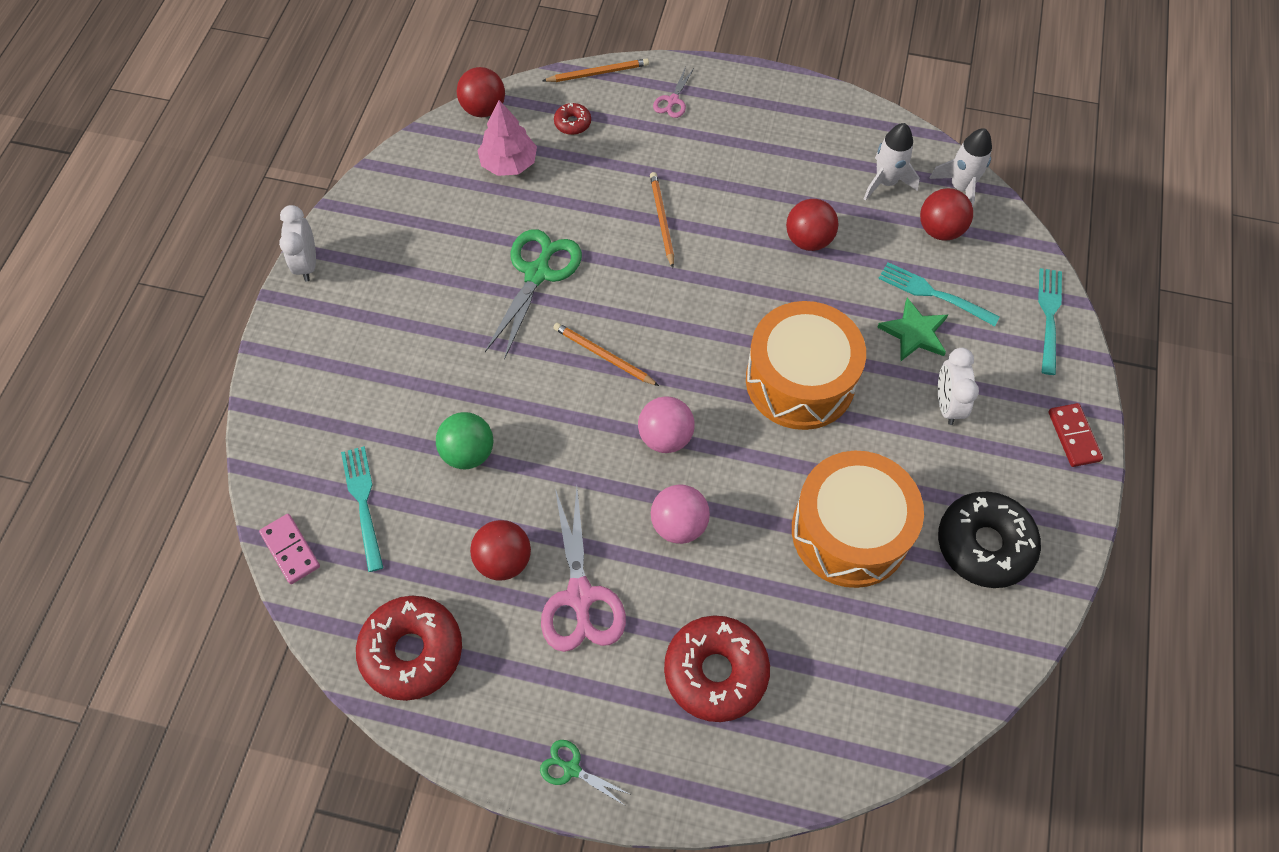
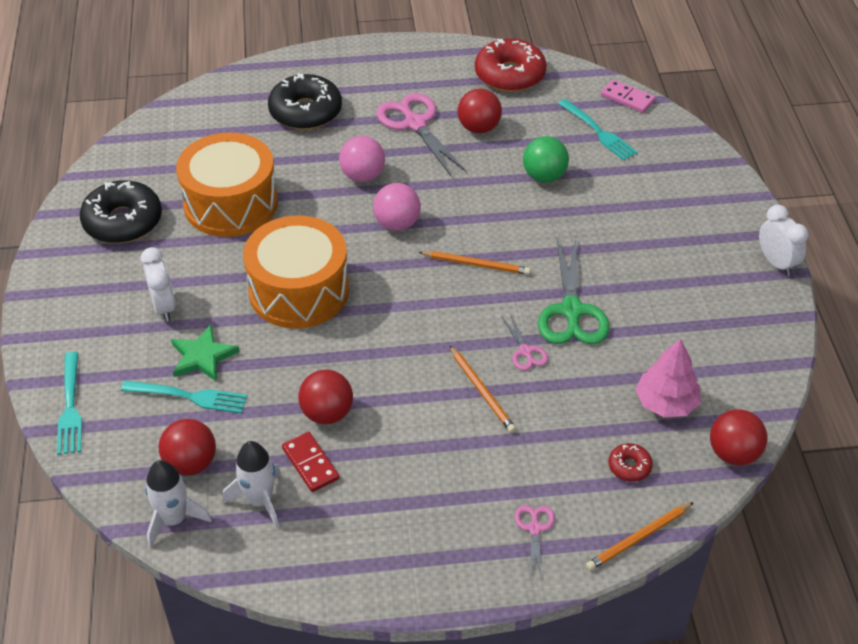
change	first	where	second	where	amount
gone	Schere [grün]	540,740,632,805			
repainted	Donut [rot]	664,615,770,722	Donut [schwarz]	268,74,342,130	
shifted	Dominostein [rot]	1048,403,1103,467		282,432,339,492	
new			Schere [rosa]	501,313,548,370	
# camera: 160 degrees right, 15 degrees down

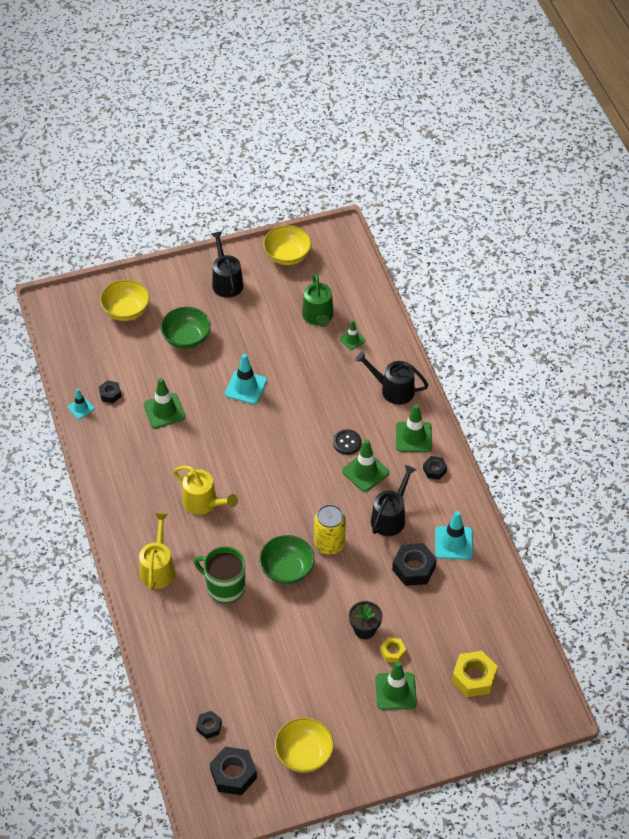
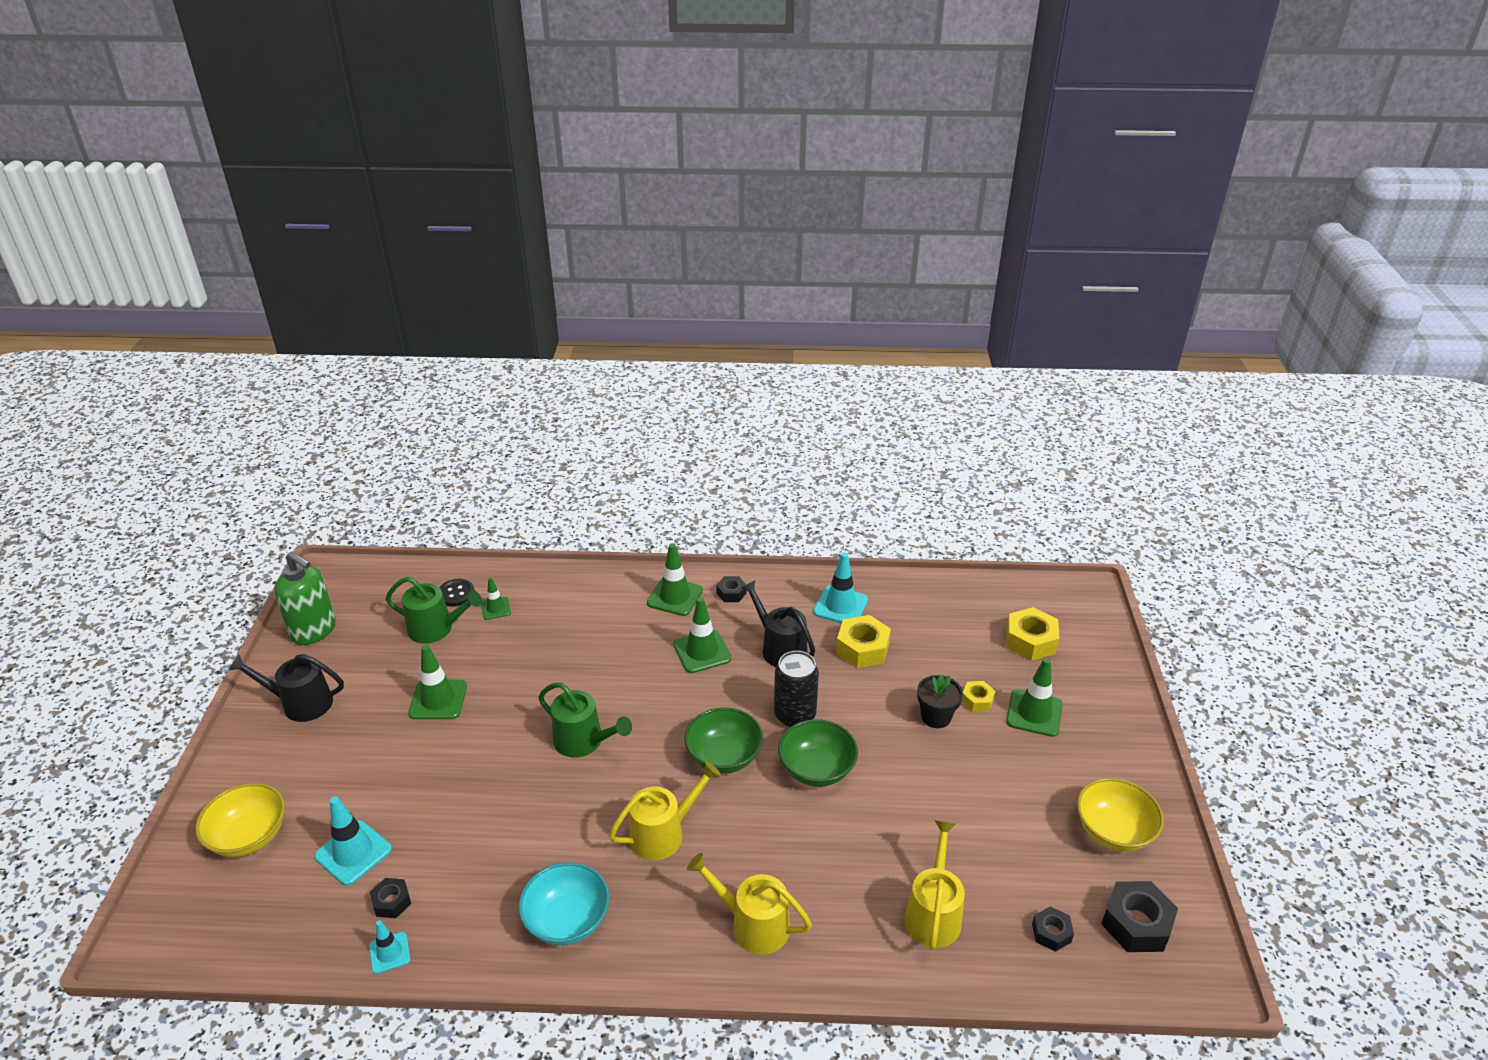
change	first	where	second	where	amount
shifted	Leitkegel [grün]	144,378,186,428		408,645,467,719	
shifted	Schüssel [grün]	160,307,211,349		685,707,763,774	
gone	Tasse [grün]	194,546,245,604			
shifted	Leitkegel [türkis]	225,354,267,404		314,796,392,886	
swapped	Schüssel [gelb]	263,225,312,265	Seifenspender [grün]	274,552,336,645	
repainted	Dose [gelb]	314,504,346,555	Dose [schwarz]	774,651,819,727	
shifted	Knopf [schwarz]	333,429,361,455		439,579,475,606	
gone	Gießkanne [schwarz]	355,351,428,405			
repainted	Sechskantmutter [schwarz]	392,543,437,586	Sechskantmutter [gelb]	836,615,891,668	
new			Schüssel [türkis]	518,862,610,945	
new			Gießkanne [grün]	538,682,632,757	
new			Gießkanne [gelb]	904,820,965,950	
# camera: 70 degrees left, 15 degrees down

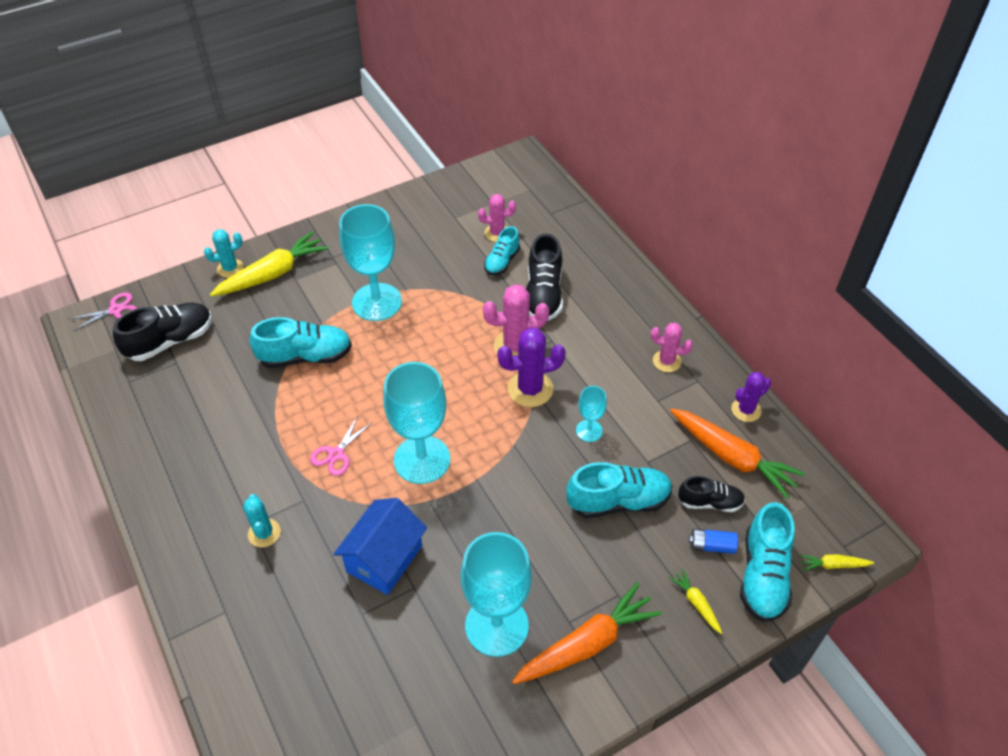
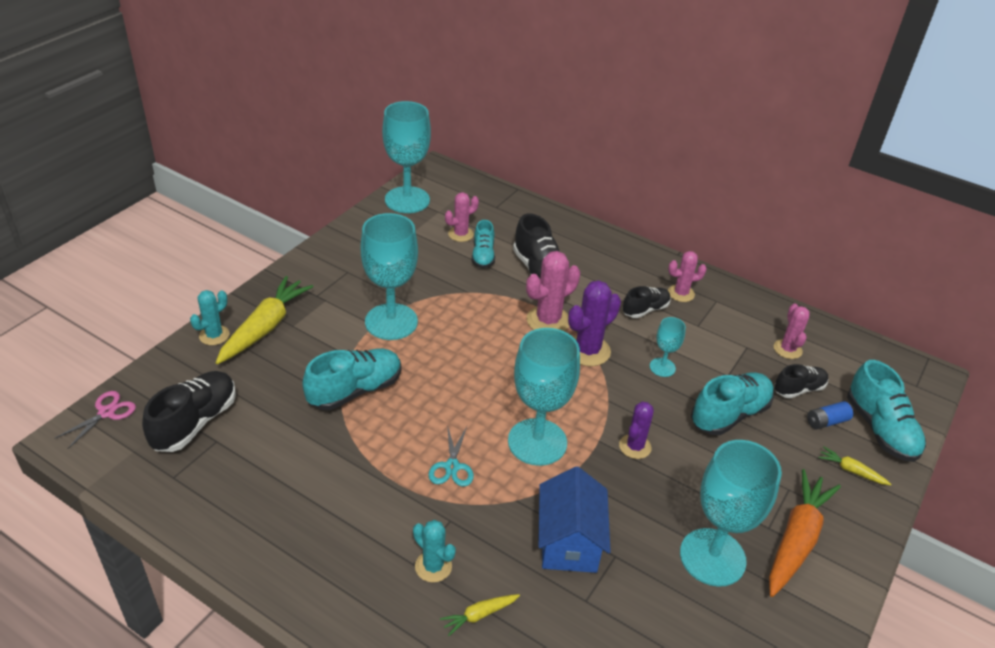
change	first	where	second	where	amount
repainted	Schere [rosa]	310,415,373,476	Schere [türkis]	428,425,474,487	
swapped	Karotte [orange]	670,408,805,499	Kaktus [rosa]	774,303,810,359	
shifted	Kaktus [lila]	731,372,771,422		619,401,654,459	
shifted	Karotte [gelb]	799,554,874,571		440,594,520,636	
new			Kelch [türkis]	382,101,431,213	
new			Schuh [schwarz]	623,286,671,318	
# camera: 30 degrees left, 10 degrees down

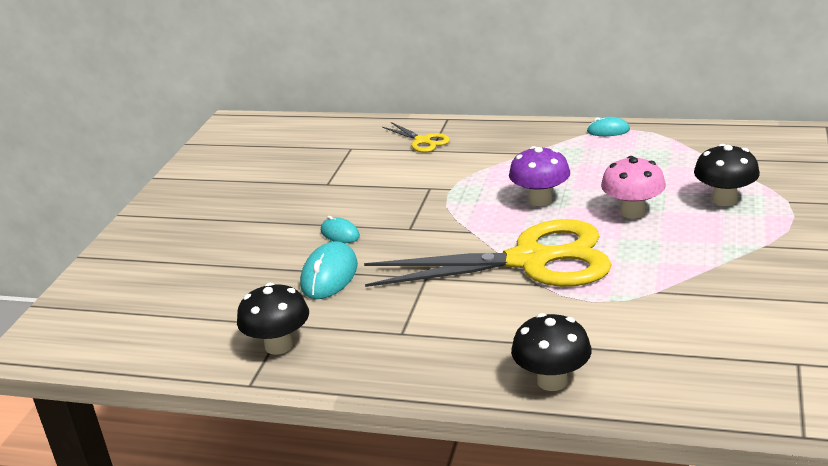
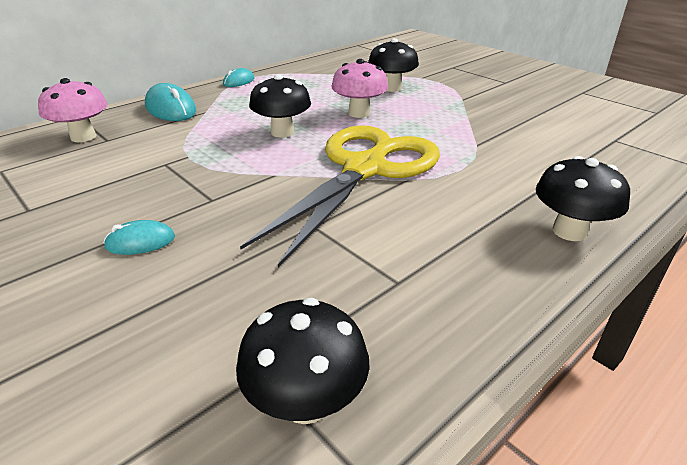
change	first	where	second	where	amount
shifted	Computermaus [türkis]	300,241,358,299		145,83,196,121	
swapped	Schere [gelb]	382,122,450,153	Pilz [rosa]	38,78,108,142	
repainted	Pilz [lila]	509,146,570,206	Pilz [schwarz]	249,74,311,138	
# camera: 60 degrees left, 5 degrees up

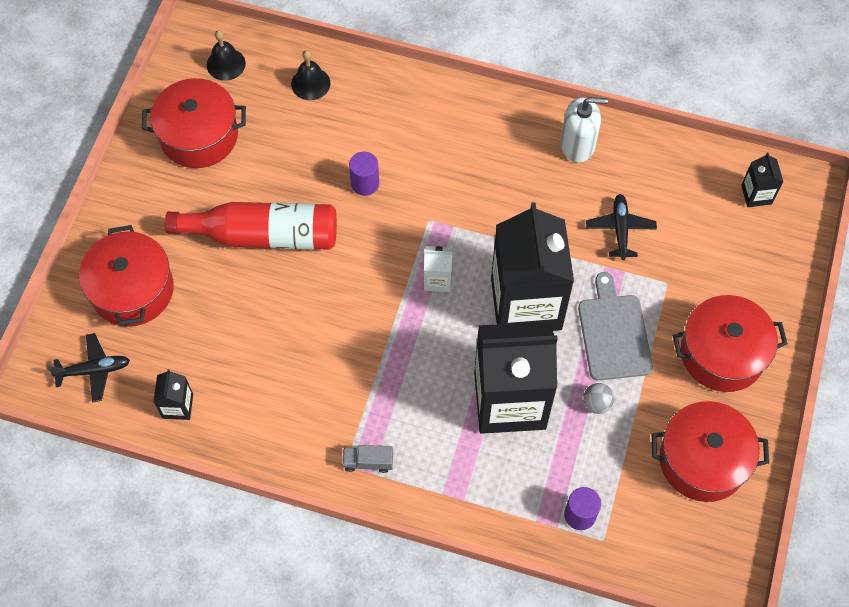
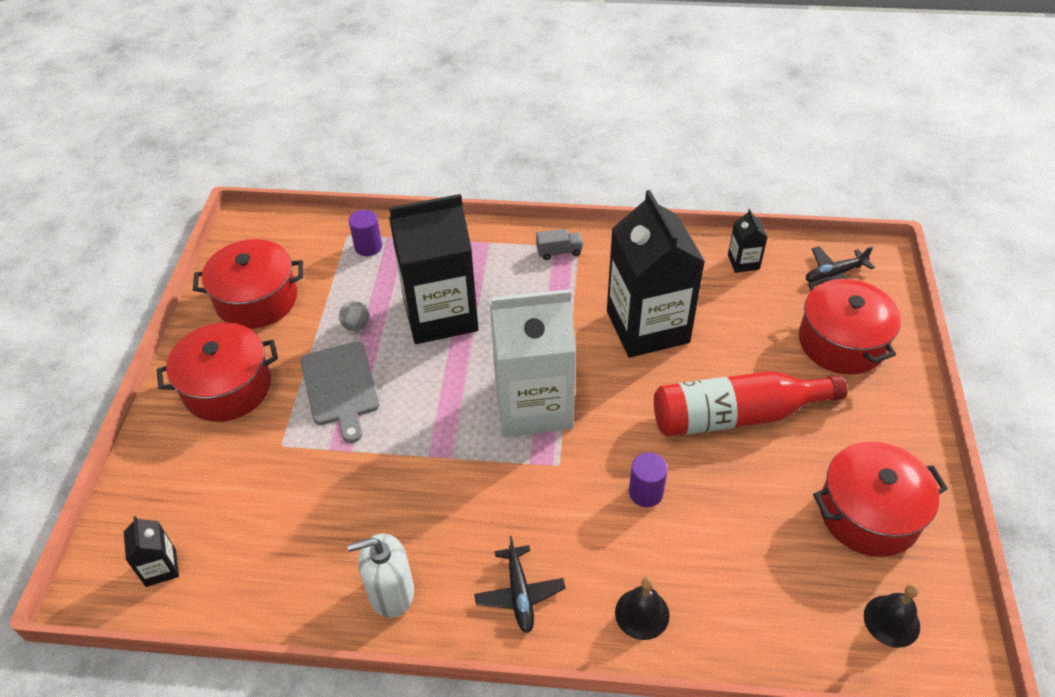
change	first	where	second	where	amount
shifted	Glocke [schwarz]	291,50,330,100		615,577,669,640	
scaled	Getränkekarton [weiß]	424,246,453,292		490,289,576,437	x2.40
shifted	Getränkekarton [schwarz]	491,202,574,331		607,190,705,358	
shifted	Flugzeug [schwarz]	586,194,657,260		474,536,566,633	
# camera: 170 degrees right, 15 degrees down

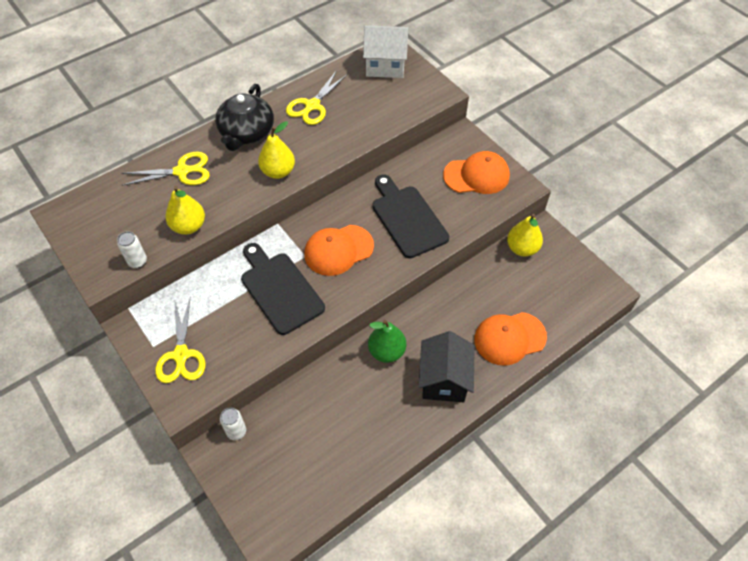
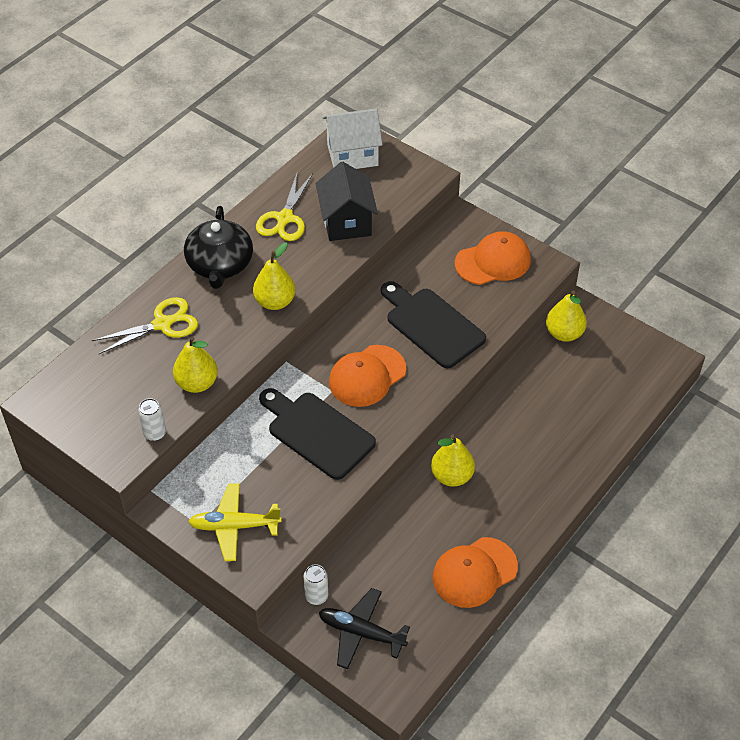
change	first	where	second	where	amount
swapped	Schere [gelb]	155,299,206,383	Flugzeug [gelb]	188,483,282,561	
repainted	Birne [grün]	368,320,406,363	Birne [gelb]	431,435,475,487	
shifted	Haus [schwarz]	419,331,475,403		316,162,378,241	
shifted	Kappe [orange]	474,312,547,366		433,537,518,608	
new			Flugzeug [schwarz]	319,588,410,669	
# camera: 15 degrees left, 5 degrees down

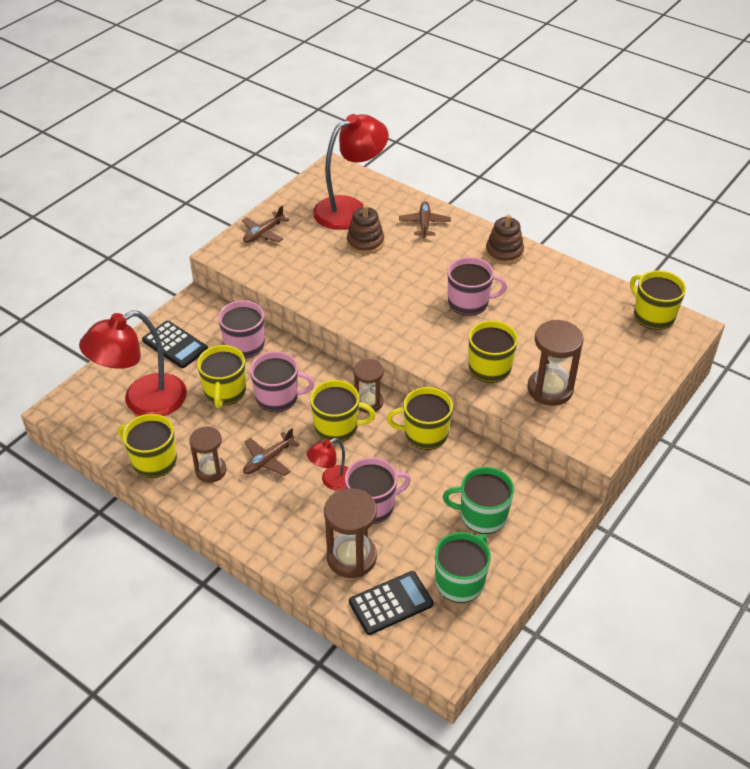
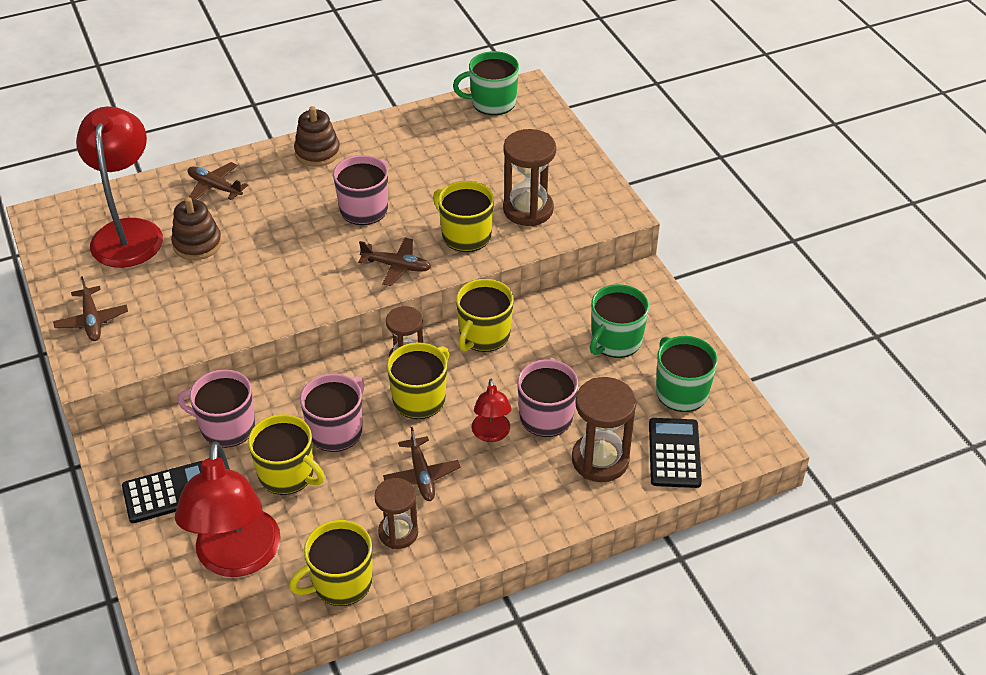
change	first	where	second	where	amount
repainted	Tasse [gelb]	630,270,686,330	Tasse [grün]	453,51,519,115	
new			Flugzeug [braun]	358,238,431,286	
# camera: 60 degrees left, 0 degrees up

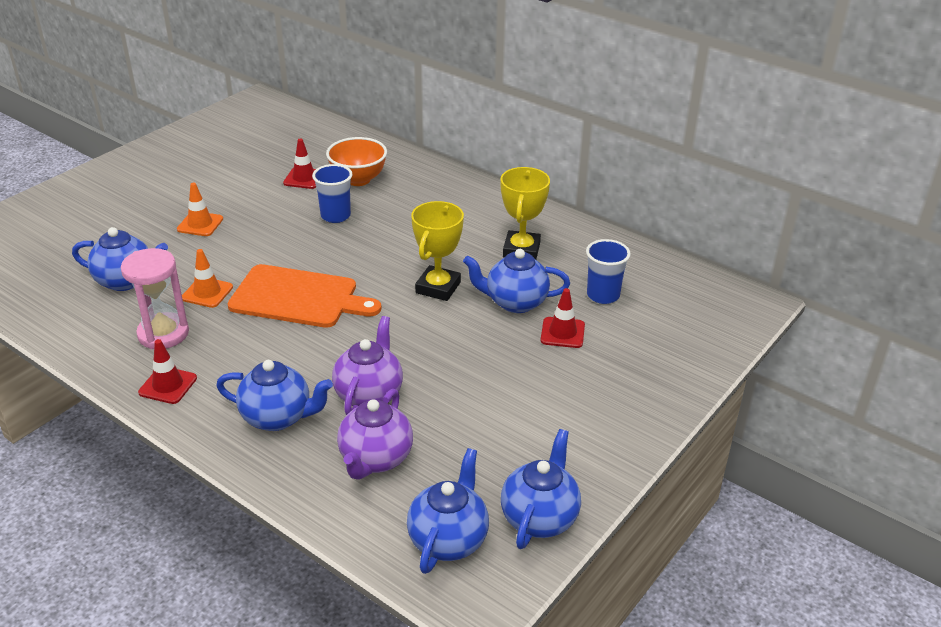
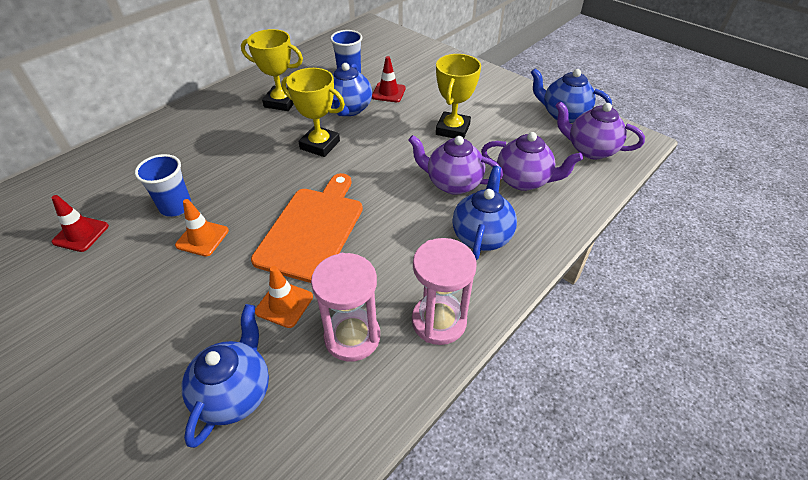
change	first	where	second	where	amount
swapped	Leitkegel [rot]	138,339,197,404	Sanduhr [rosa]	412,238,477,345	
shifted	Leitkegel [orange]	177,183,223,236		175,199,229,257	
gone	Schüssel [orange]	326,137,387,186			
repainted	Teekanne [blau]	407,448,489,574	Teekanne [lila]	555,101,645,159	
new			Pokal [gelb]	436,54,481,139	
# camera: 85 degrees left, 10 degrees up

